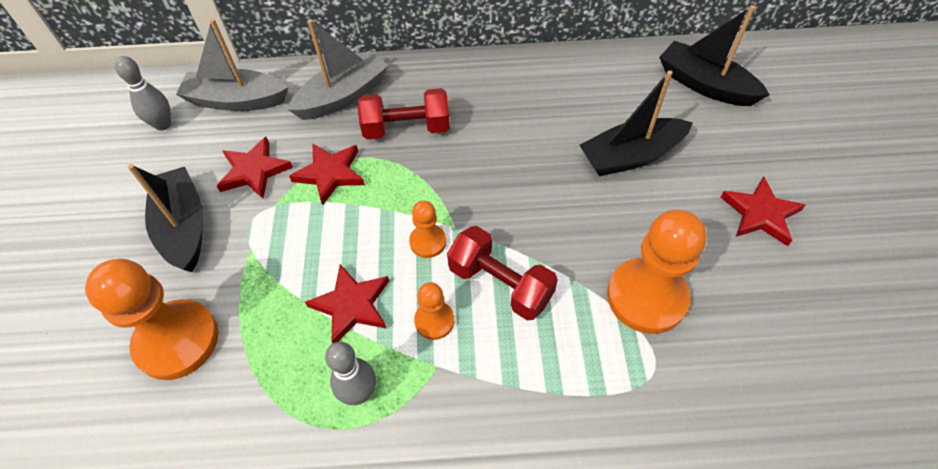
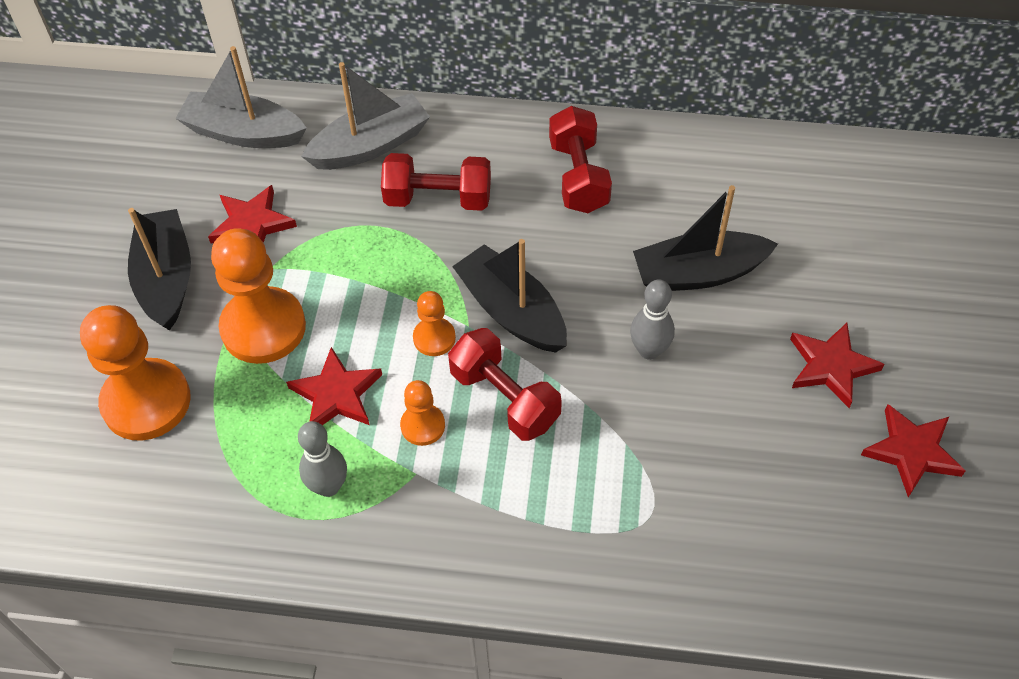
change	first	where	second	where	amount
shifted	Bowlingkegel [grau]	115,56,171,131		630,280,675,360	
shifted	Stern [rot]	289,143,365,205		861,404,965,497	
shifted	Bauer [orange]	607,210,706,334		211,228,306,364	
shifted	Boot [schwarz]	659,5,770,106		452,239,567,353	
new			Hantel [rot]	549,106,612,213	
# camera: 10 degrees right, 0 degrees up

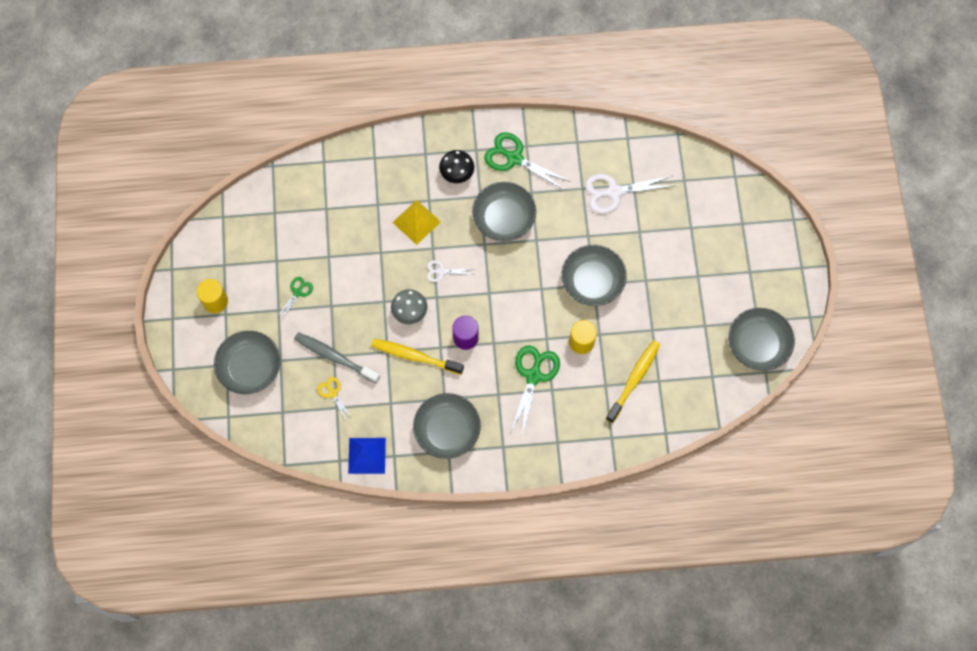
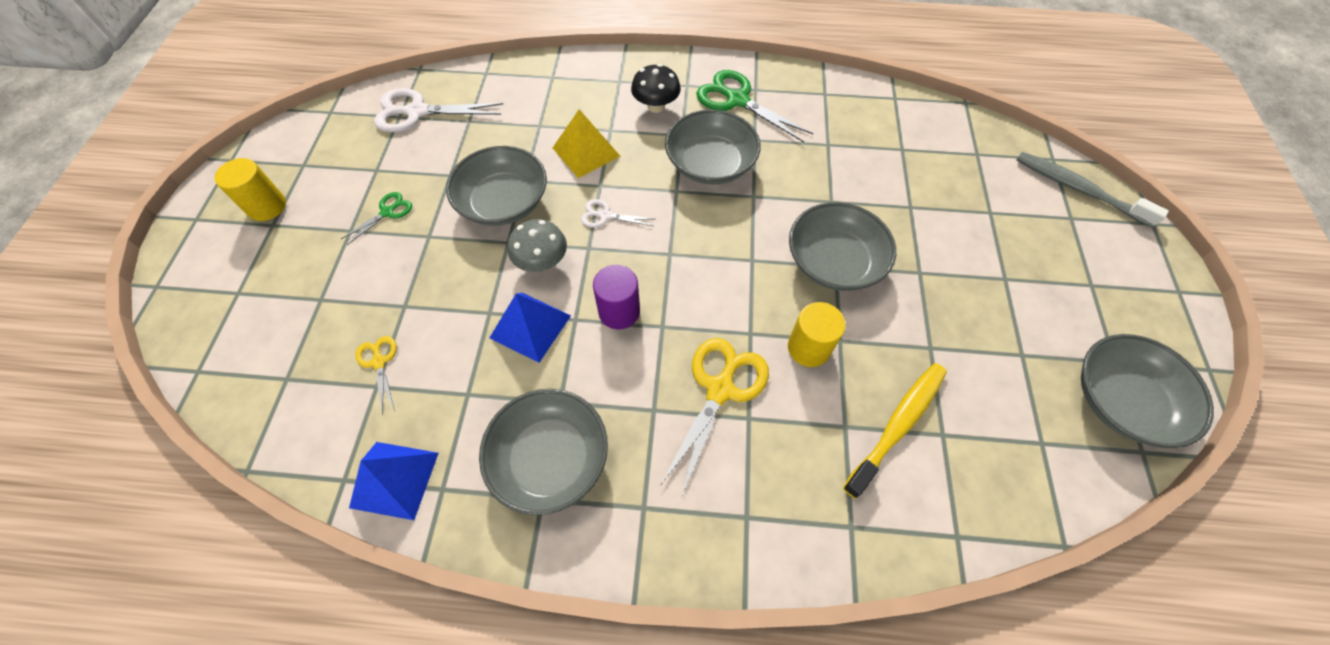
change	first	where	second	where	amount
shifted	Schüssel [grau]	214,331,280,394		446,146,547,226	
shifted	Zahnbürste [grau]	294,332,380,383		1016,152,1169,228	
swapped	Zahnbürste [gelb]	371,339,464,375	Pyramide [blau]	489,293,571,363	
repainted	Schere [grün]	510,345,560,436	Schere [gelb]	660,338,769,497	
shifted	Schere [weiß]	585,174,674,214		374,88,503,132	
# camera: 10 degrees right, 10 degrees down

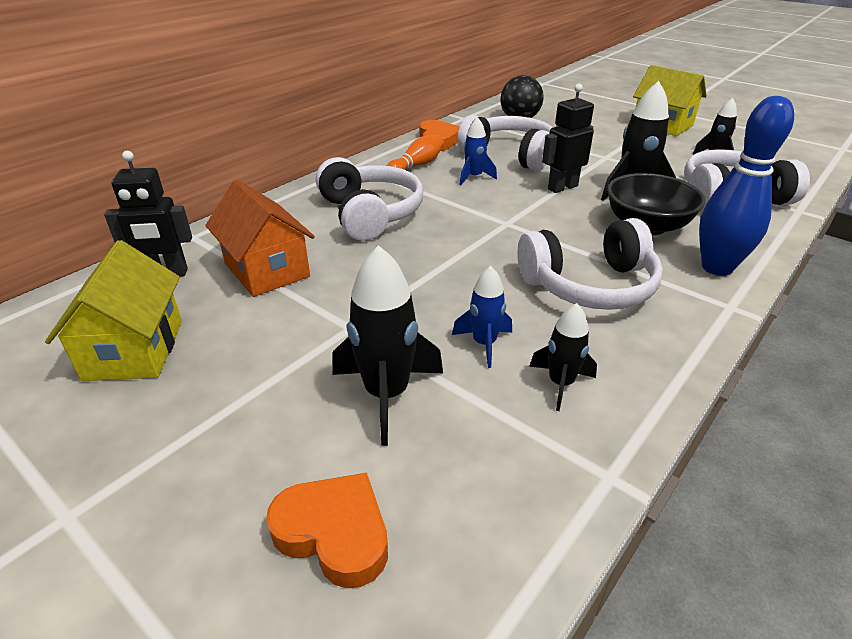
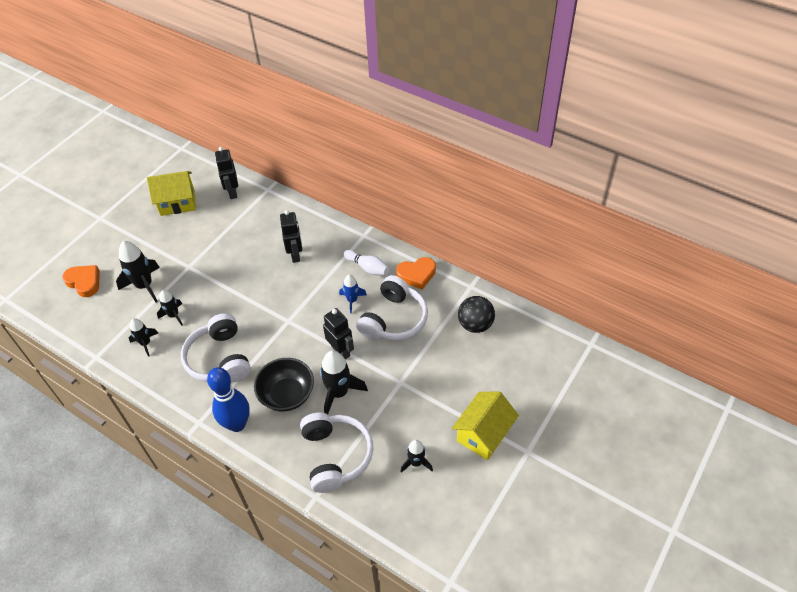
change	first	where	second	where	amount
gone	Haus [orange]	205,180,315,297			
rotated	Herz [orange]	266,473,388,588		62,265,100,297	75 degrees counterclockwise
swapped	Kopfhörer [weiß]	316,157,423,241	Roboter [schwarz]	280,210,302,263	
repainted	Bowlingkegel [orange]	387,135,444,170	Bowlingkegel [weiß]	344,250,389,275	
repainted	Rakete [blau]	452,266,512,368	Rakete [schwarz]	157,290,183,326	
# camera: 85 degrees right, 15 degrees up

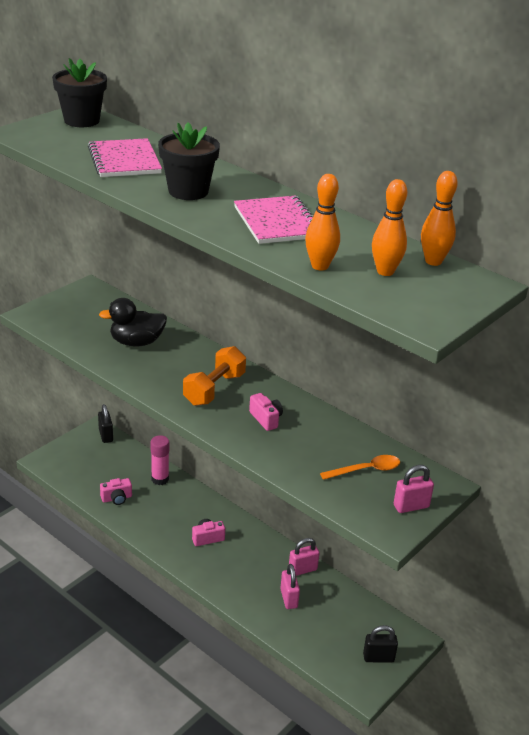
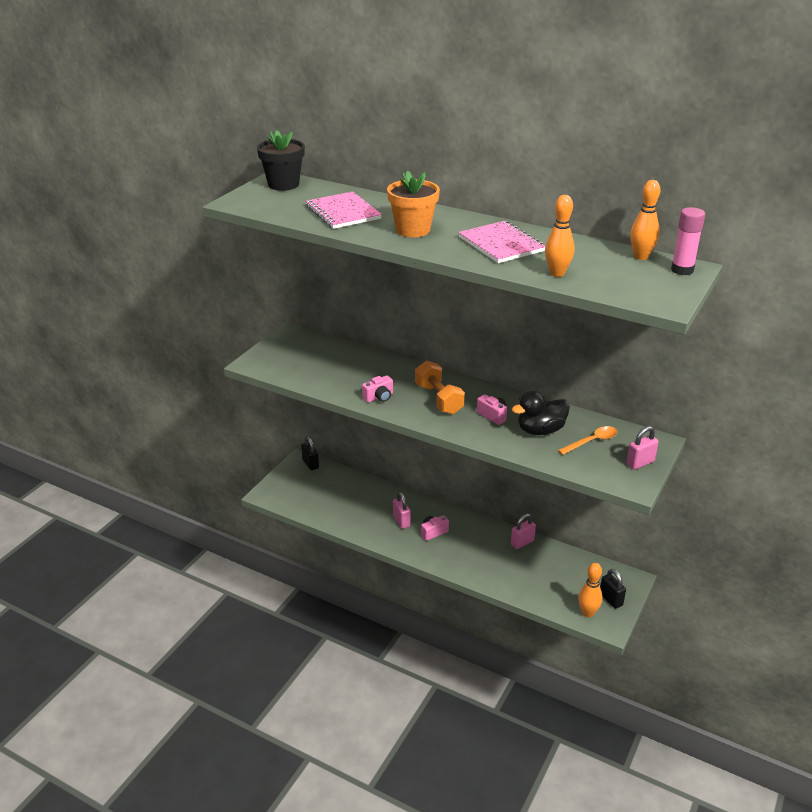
change	first	where	second	where	amount
shifted	Ente [schwarz]	99,298,167,346		512,391,570,435	
shifted	Kamera [rosa]	100,478,132,505		362,375,393,402	
shifted	Klebestift [rosa]	151,435,169,485		671,207,705,275	
repainted	Blumentopf [schwarz]	158,122,220,200	Blumentopf [orange]	387,171,440,238	
rotated	Hantel [orange]	183,346,246,406		415,360,465,414	45 degrees counterclockwise
shifted	Vorhängeschloss [rosa]	280,564,300,609		393,492,411,529	
rotated	Vorhängeschloss [schwarz]	363,625,398,663		600,569,626,609	75 degrees clockwise
shifted	Bowlingkegel [orange]	372,179,407,276		578,563,603,617	
# camera: 10 degrees left, 0 degrees up

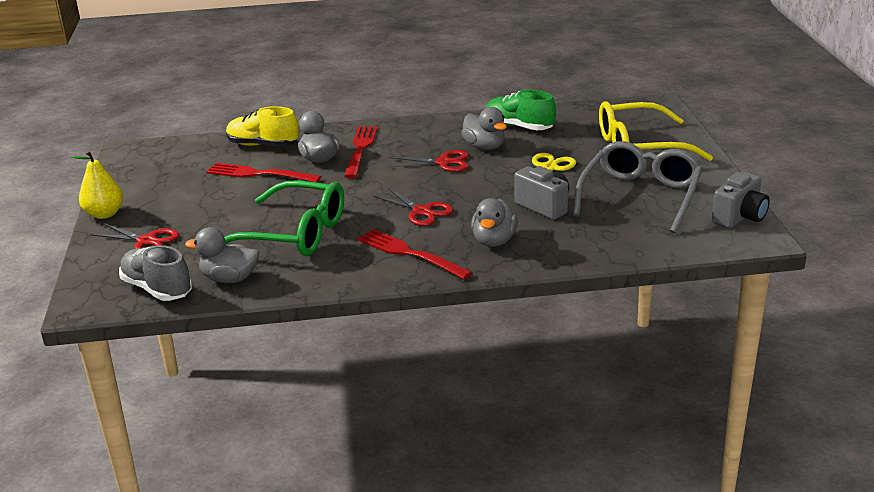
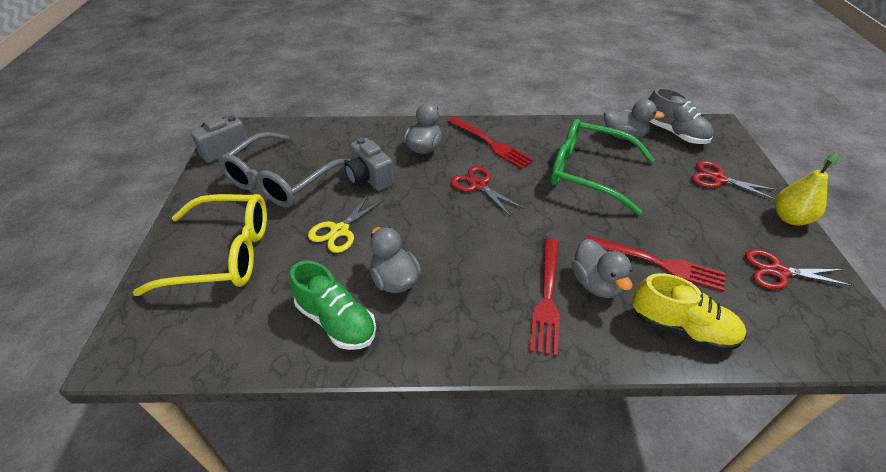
change	first	where	second	where	amount
shifted	Schere [rot]	388,150,469,172		745,249,854,290	
# camera: 175 degrees left, 15 degrees up

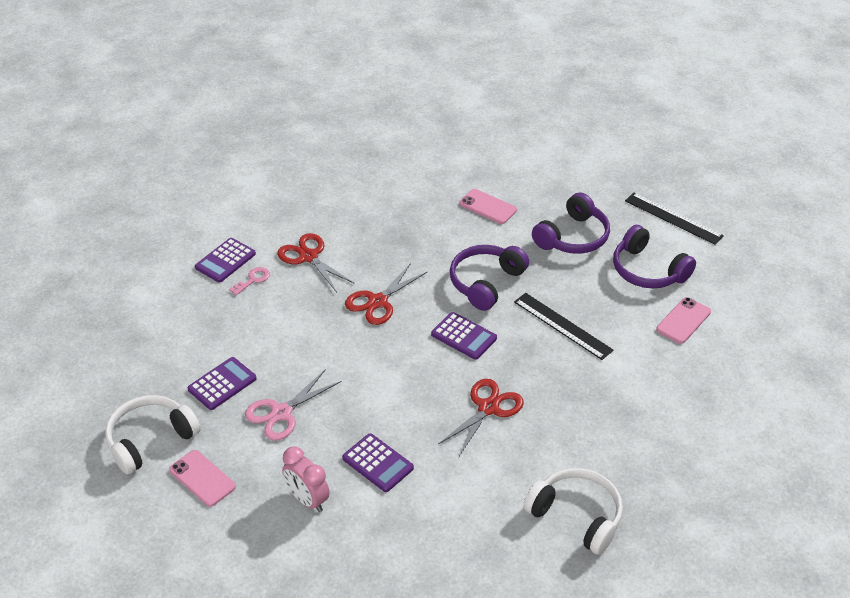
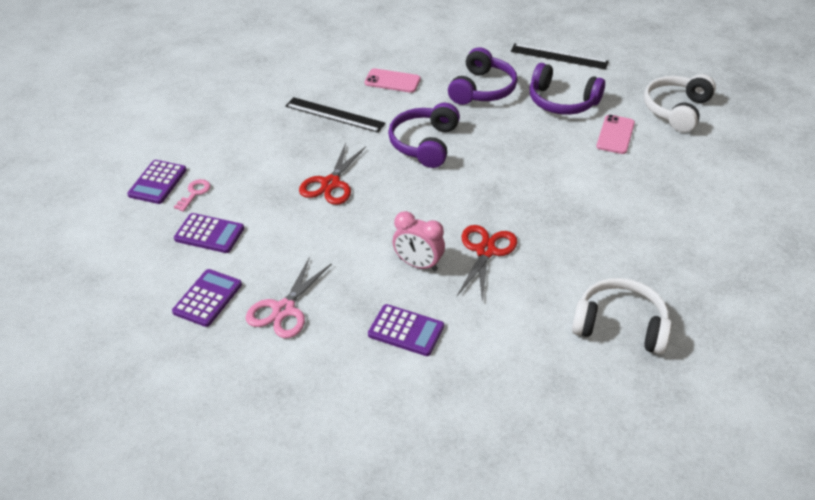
change	first	where	second	where	amount
shifted	Kopfhörer [weiß]	105,395,201,475		644,74,716,132	
gone	Handy [rosa]	169,450,236,507			
gone	Schere [rot]	277,233,355,292			
shifted	Wecker [rosa]	282,447,330,512		393,211,445,271	
shifted	Taschenrechner [lila]	431,312,497,360		174,213,244,253	
shifted	Lineal [schwarz]	514,293,613,360		285,97,386,133	
# camera: 20 degrees left, 0 degrees up

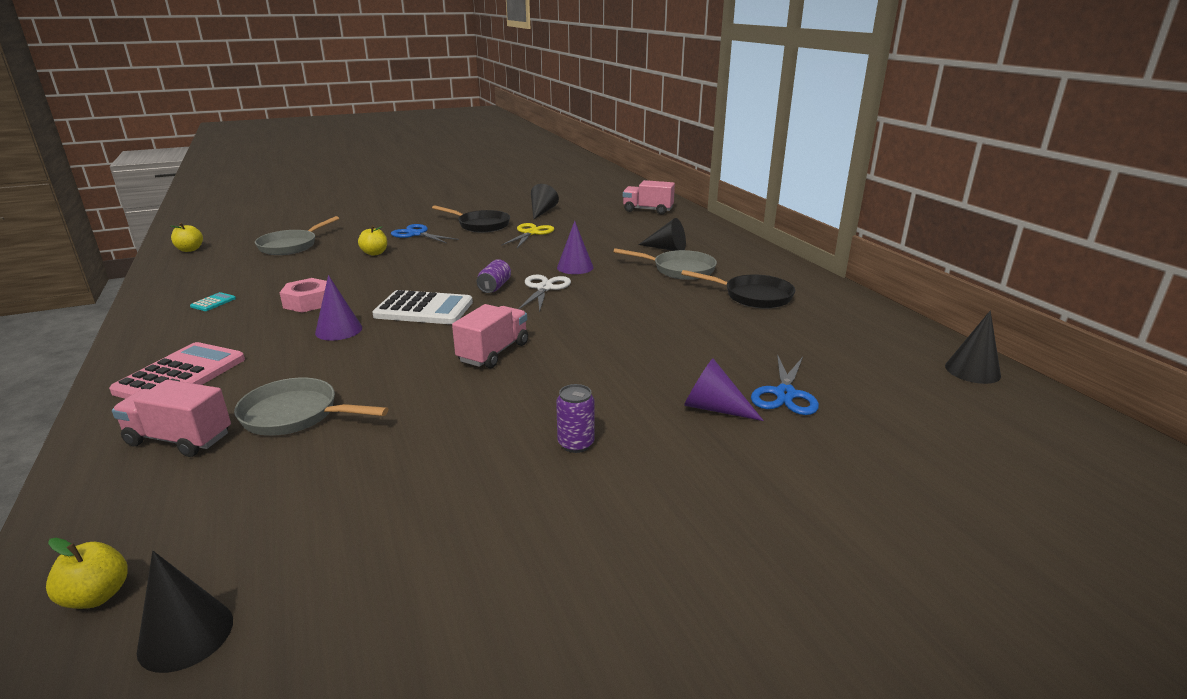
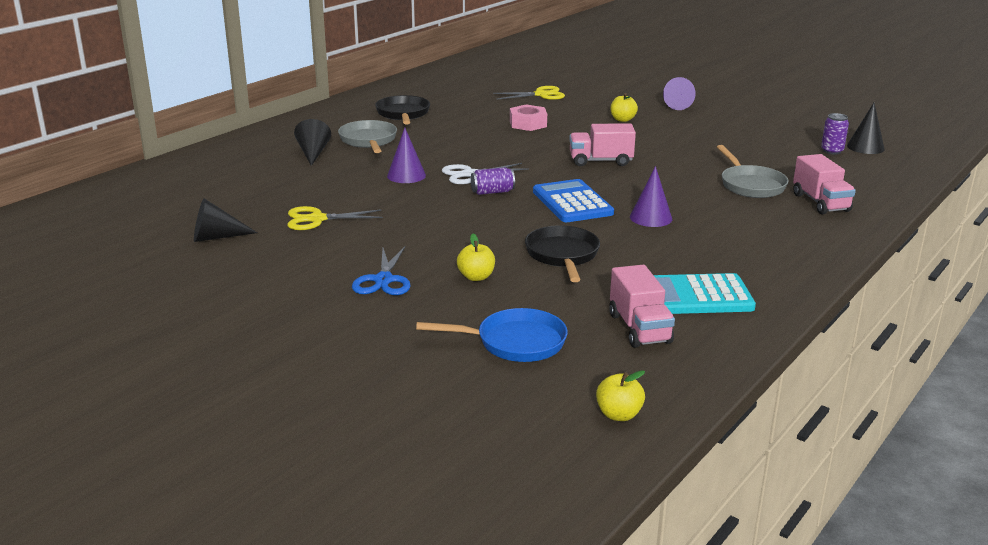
change	first	where	second	where	amount
shifted	Apfel [gelb]	46,538,128,609		611,93,638,122	
gone	Taschenrechner [rosa]	109,342,245,399			
scaled	Taschenrechner [türkis]	190,292,236,311		654,273,756,314	x2.35
repainted	Pfanne [grau]	255,216,339,255	Pfanne [blau]	416,308,568,362	
shifted	Sechskantmutter [rosa]	279,278,327,313		510,105,547,131	
repainted	Taschenrechner [weiß]	372,290,473,324	Taschenrechner [blau]	533,179,614,222	
shifted	Pfanne [schwarz]	432,205,510,232		525,225,600,282	
shifted	Dose [lila]	556,384,595,453		821,113,849,155	
shifted	Lastwagen [rosa]	623,180,675,215		609,265,675,348	
shifted	Kegel [lila]	684,358,764,421		663,77,696,110	
repainted	Schere [blau]	751,354,819,415	Schere [gelb]	493,86,565,100	
gone	Kegel [schwarz]	945,311,1001,384			
# camera: 120 degrees left, 0 degrees up

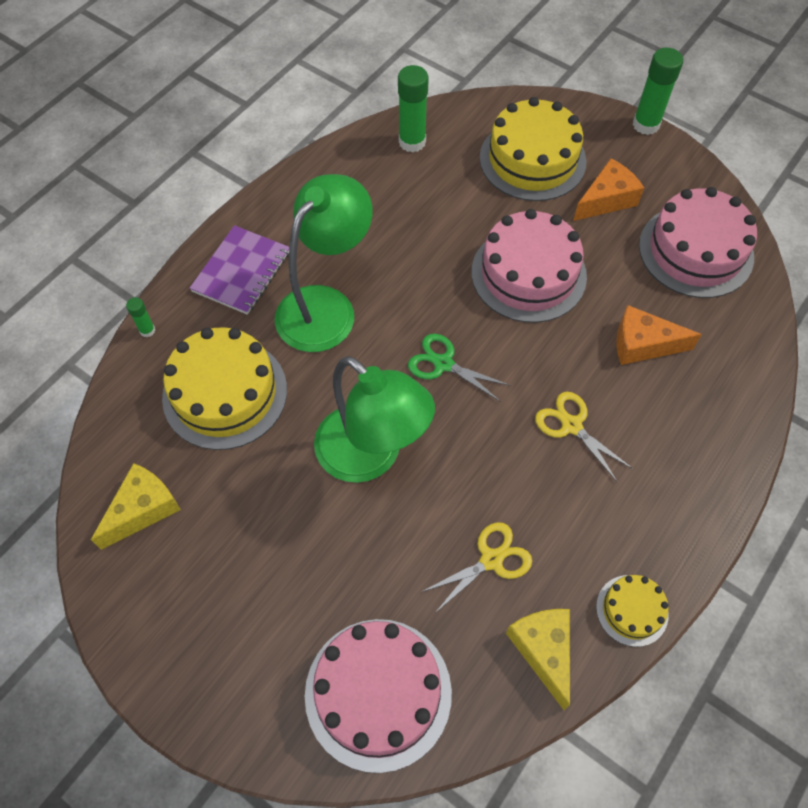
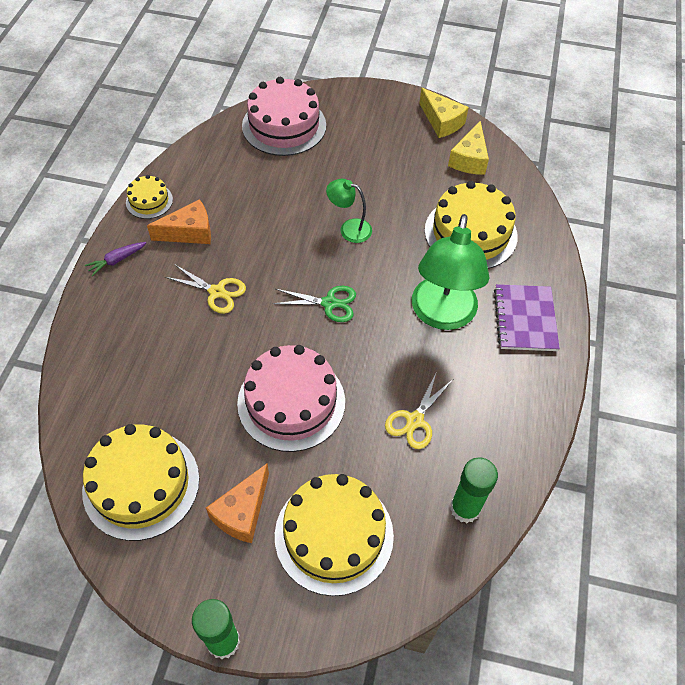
change	first	where	second	where	amount
gone	Klebestift [grün]	126,297,155,337			
scaled	Lampe [grün]	314,356,435,483		326,179,372,243	x0.51
shifted	Schere [gelb]	422,522,532,613		385,371,452,449	
shifted	Käse [gelb]	506,609,570,710		419,88,469,138	
shifted	Käse [orange]	617,305,702,365		147,199,211,244	
repainted	Kuchen [rosa]	639,187,757,298	Kuchen [gelb]	82,424,199,541	
new			Karotte [lila]	85,242,146,276	
# camera: 155 degrees right, 5 degrees down

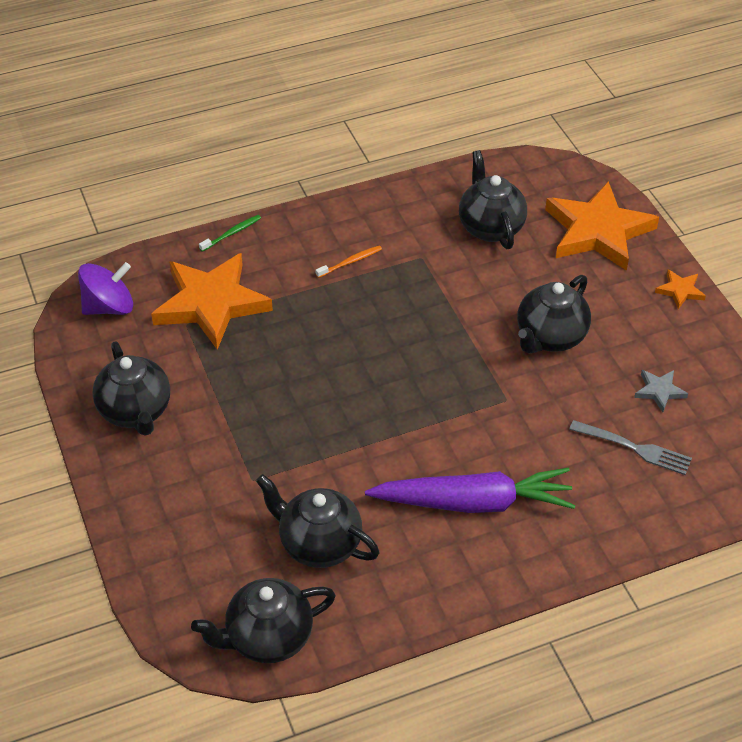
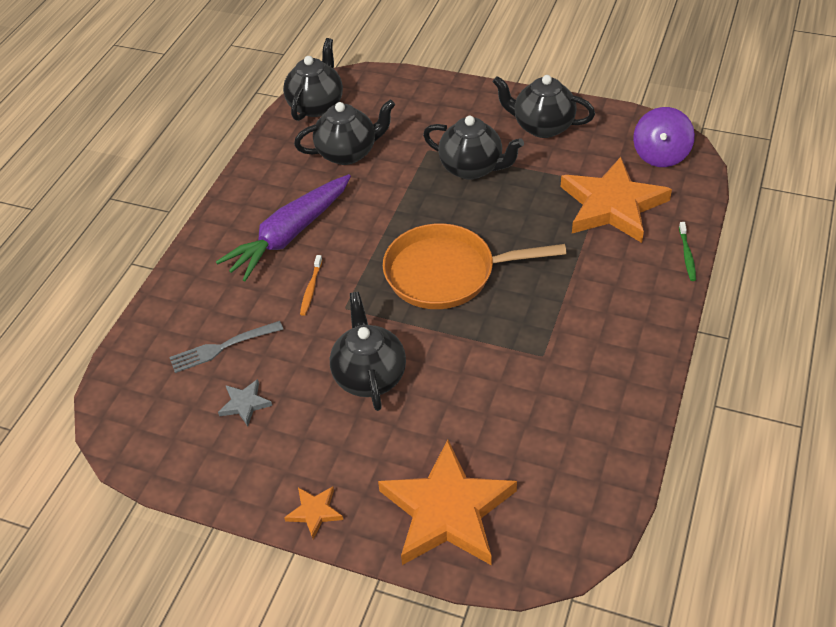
change	first	where	second	where	amount
shifted	Zahnbürste [orange]	315,245,382,278		300,255,322,316	
shifted	Teekanne [schwarz]	459,150,527,249		423,116,524,180	
new			Pfanne [orange]	383,223,567,309	
# camera: 135 degrees right, 0 degrees up

